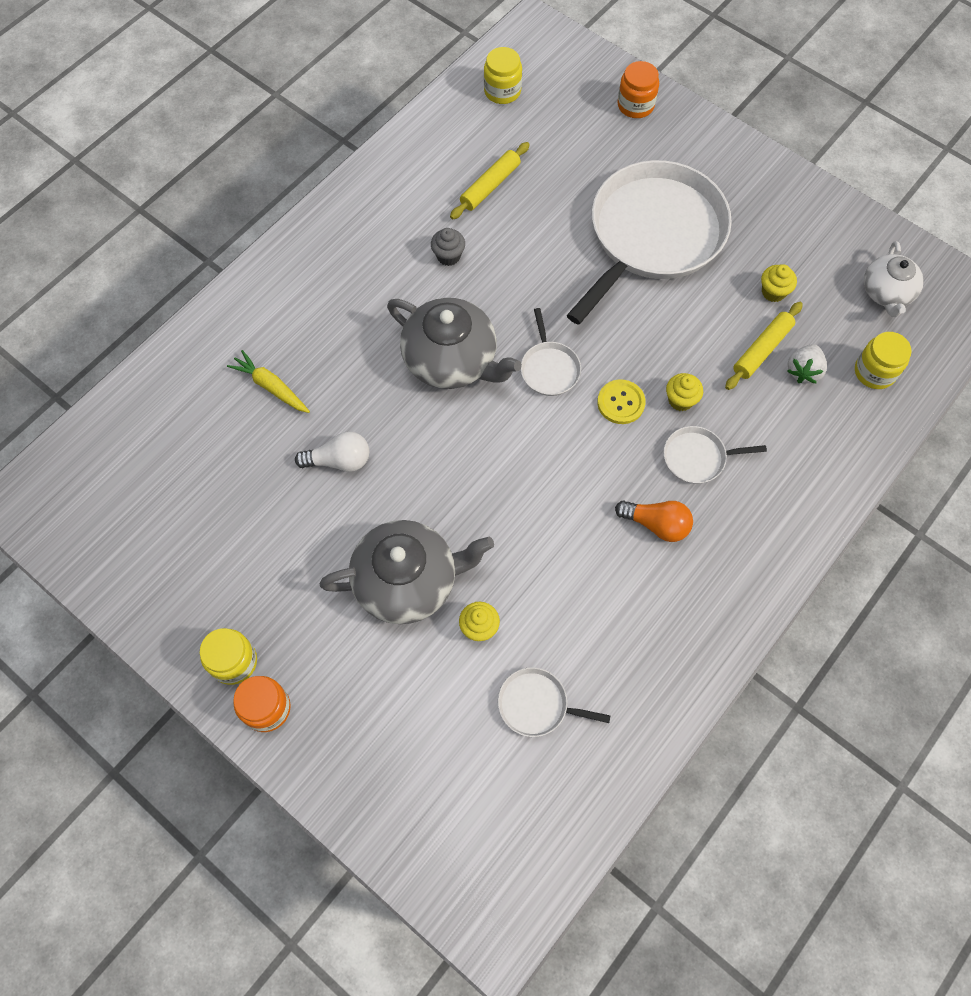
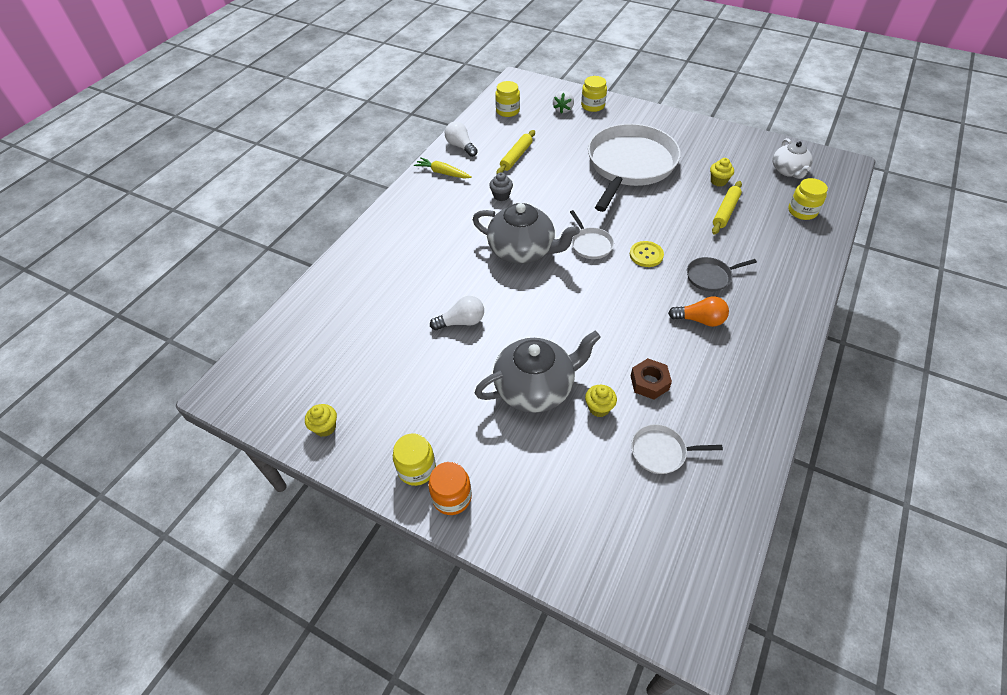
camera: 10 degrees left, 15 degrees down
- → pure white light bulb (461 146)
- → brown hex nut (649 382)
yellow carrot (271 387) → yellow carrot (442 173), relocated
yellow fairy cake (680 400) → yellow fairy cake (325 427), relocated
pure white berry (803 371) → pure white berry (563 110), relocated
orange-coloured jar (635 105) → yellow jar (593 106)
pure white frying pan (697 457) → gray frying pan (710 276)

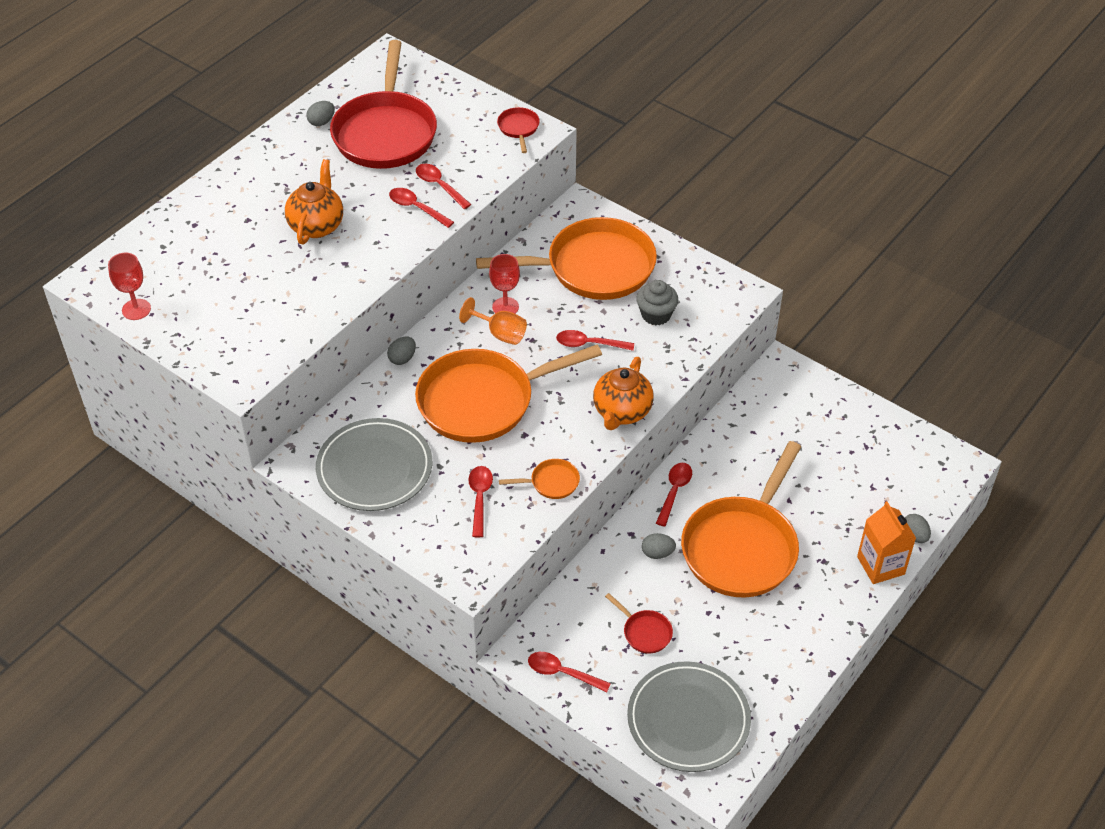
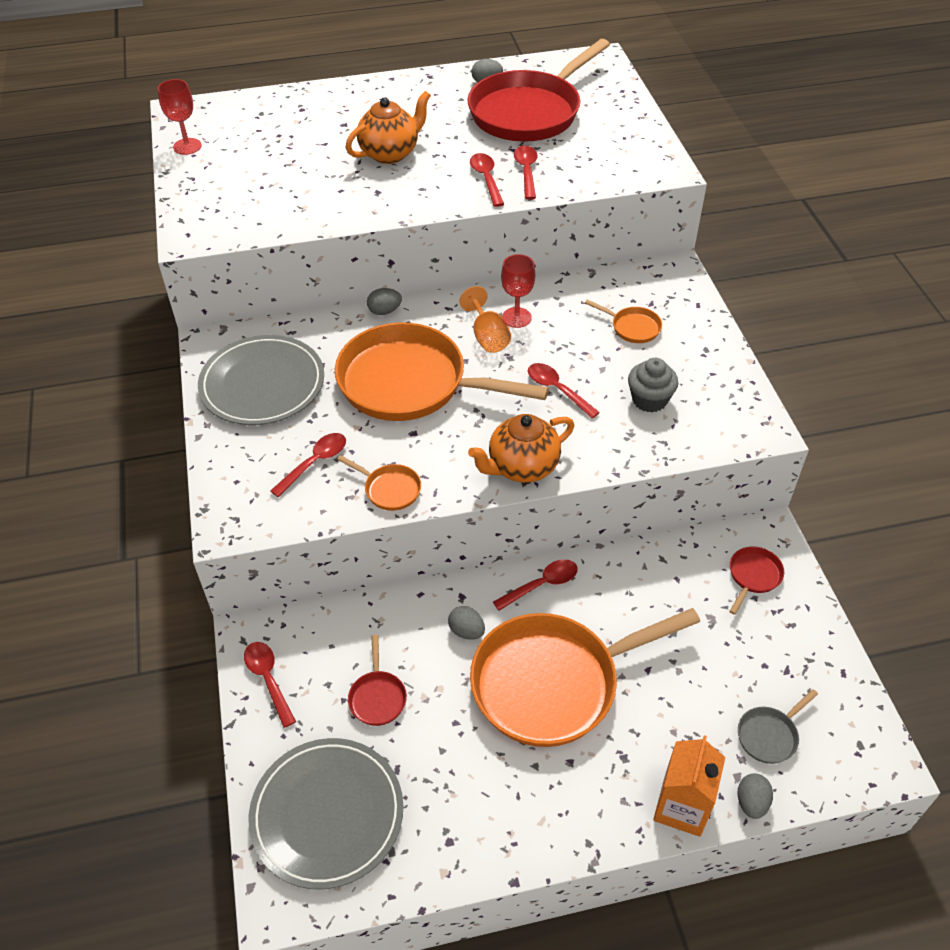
camera: 40 degrees right, 0 degrees up
- → gray frying pan (769 735)
scarlet frying pan (519 128) → scarlet frying pan (753 576), relocated
orange-coloured frying pan (593 268) → orange-coloured frying pan (632 327), x0.40

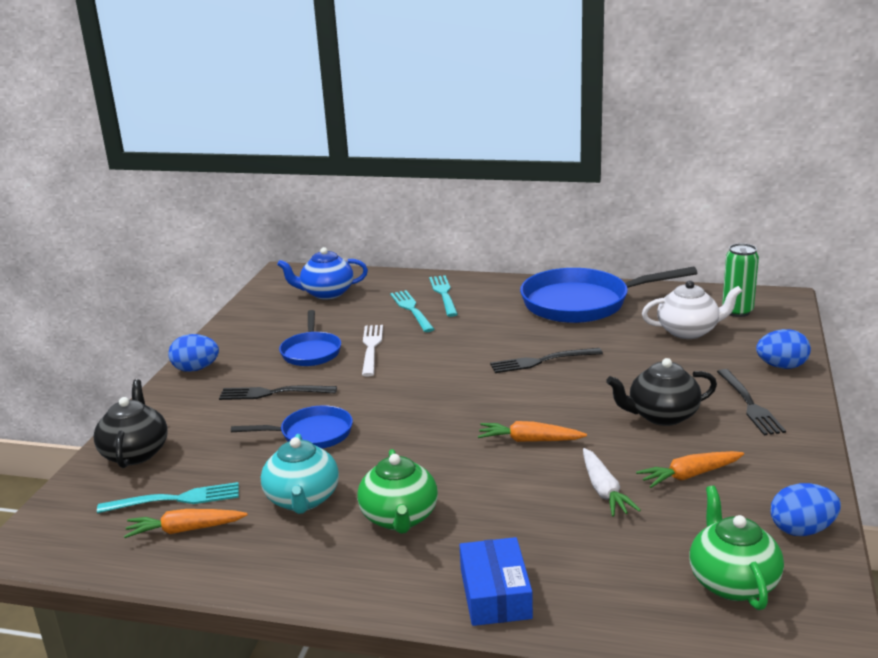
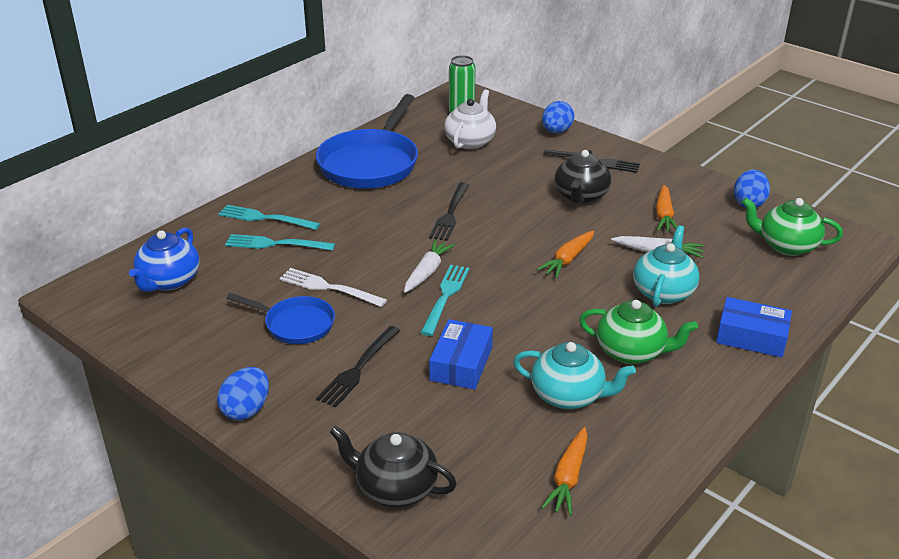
camera: 65 degrees left, 10 degrees up
- → pure white carrot (427 272)
- → turquoise china teapot (663 292)
turquoise dinner fork (176 499) → turquoise dinner fork (445 296), relocated
royal blue frying pan (312 434) → royal blue package (461 364)

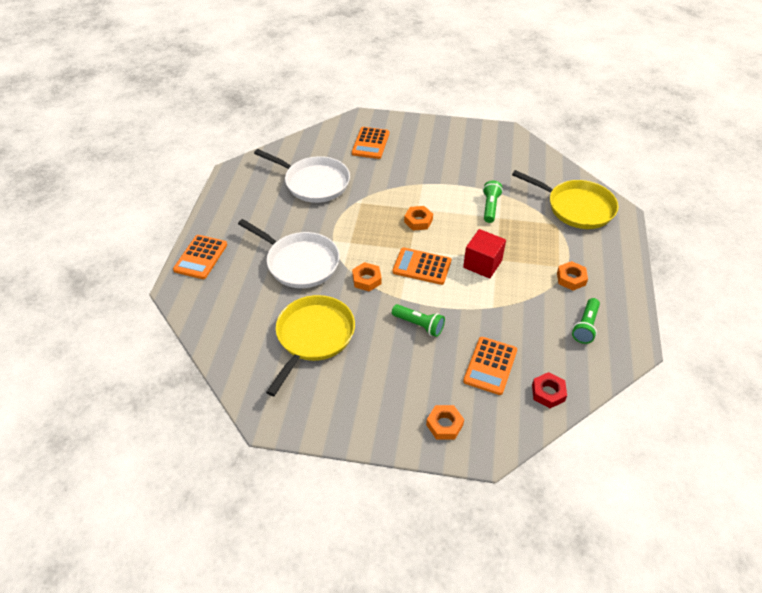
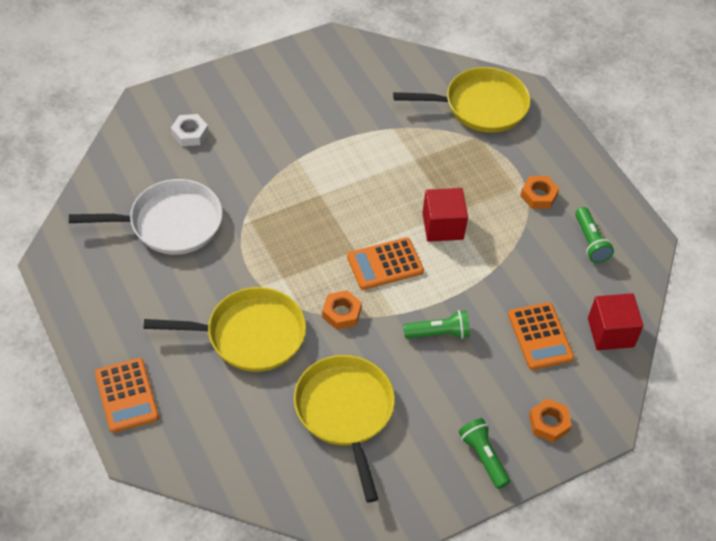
camera: 40 degrees left, 5 degrees up
orange-coloured hex nut (418 221) → -
green flashlight (490 207) → green flashlight (483 457), relocated
orange-coloured pocket calculator (370 143) → pure white hex nut (190 133)
scarlet hex nut (548 393) → scarlet block (610 332)
pure white frying pan (299 262) → yellow frying pan (250 335)

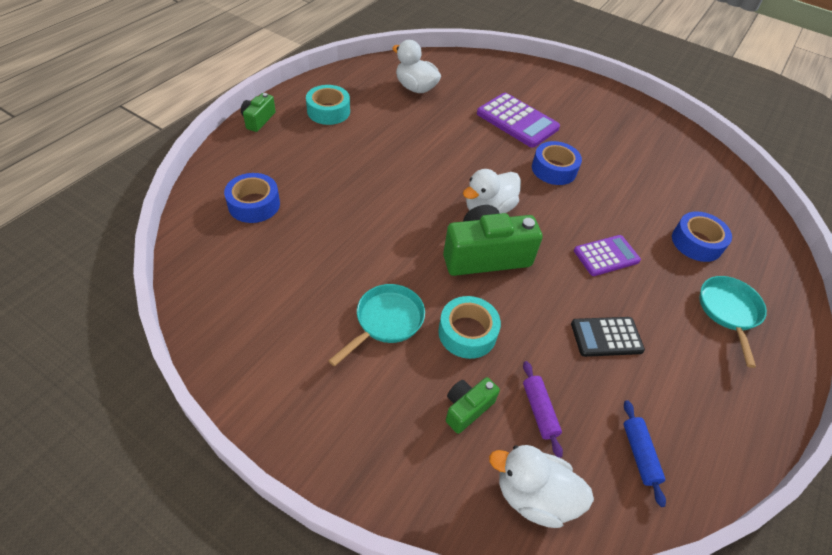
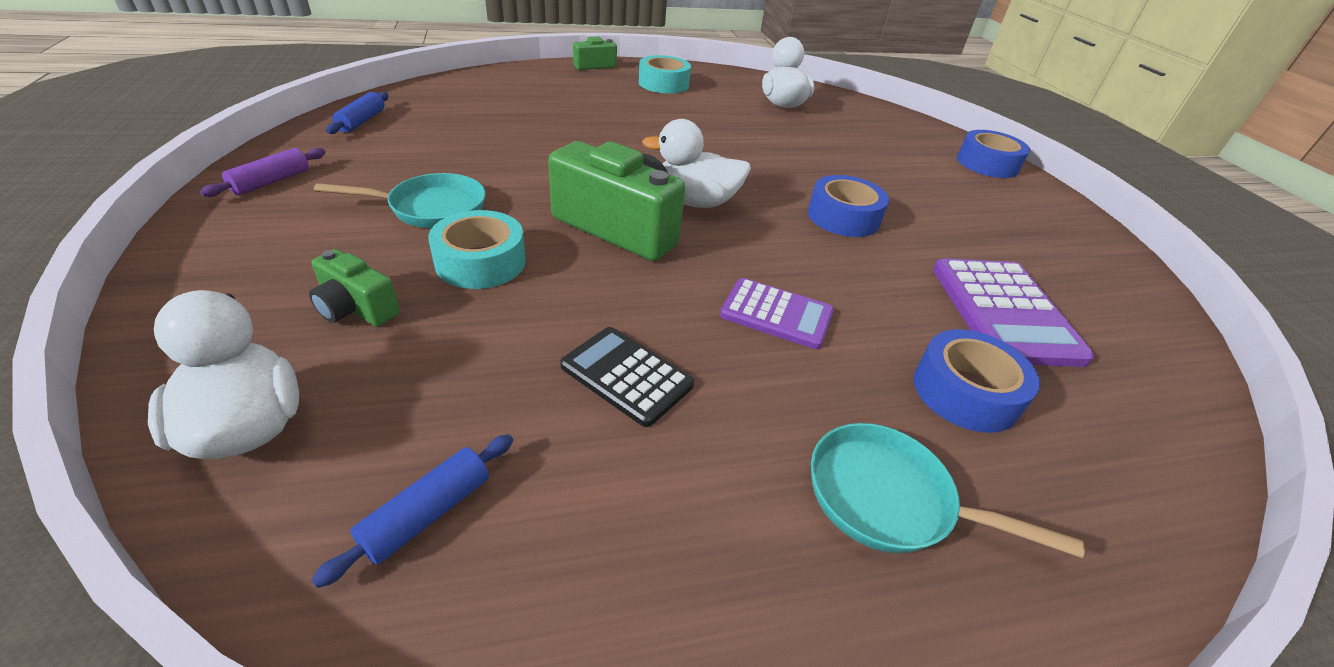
camera: 45 degrees right, 10 degrees down
- → royal blue rolling pin (361 121)
royal blue sticky tape (254 204) → royal blue sticky tape (987 164), relocated
violet pocket calculator (517 121) → violet pocket calculator (1003 312), relocated
violet rolling pin (539 411) → violet rolling pin (271 182), relocated
green photo camera (467 408) → green photo camera (356 308), 150 degrees counterclockwise
turquoise frying pan (728 311) → turquoise frying pan (889 499), 120 degrees counterclockwise

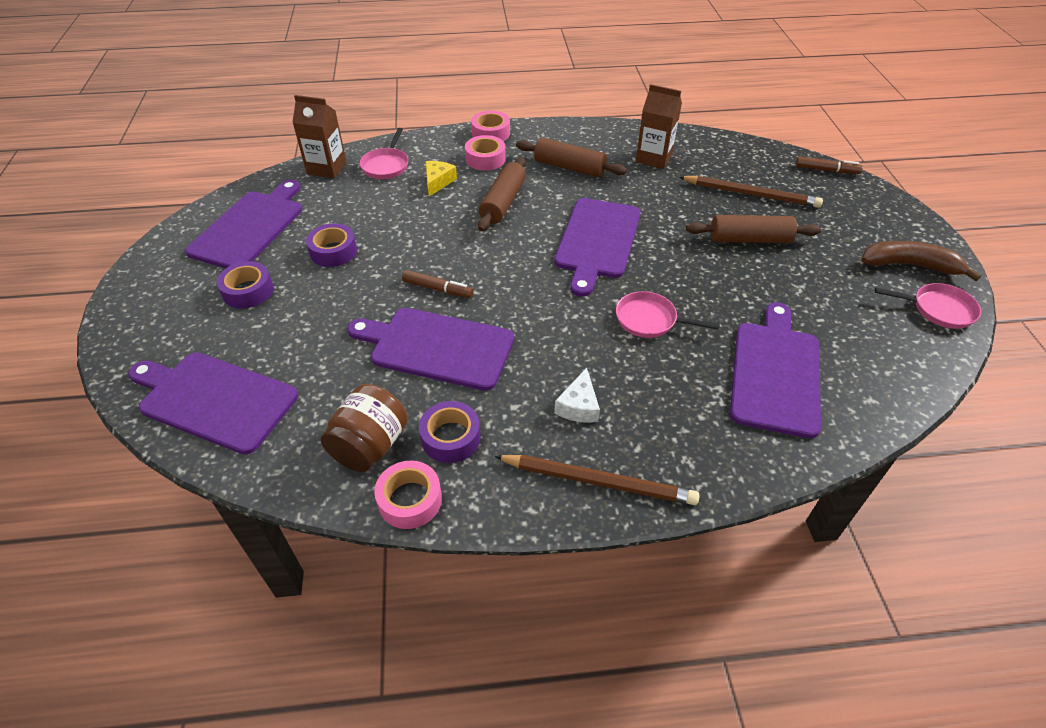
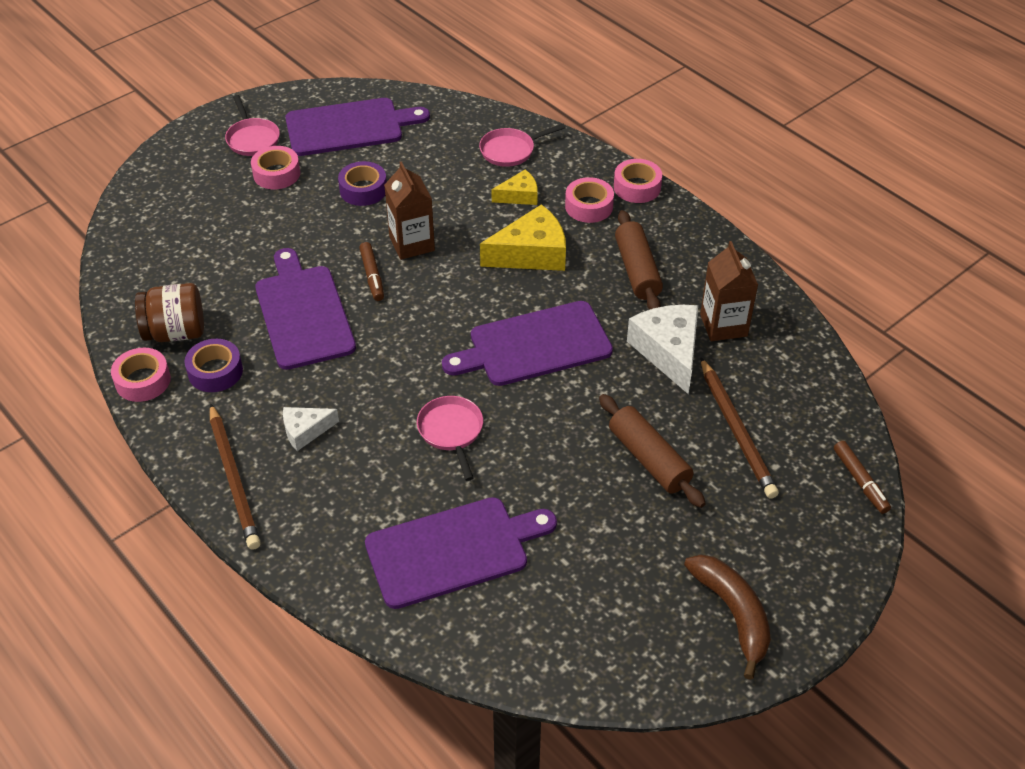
camera: 55 degrees right, 0 degrees up
violet chopping board (214 400) → -
- → pure white cheese (668 352)
brown milk carton (327 168) → brown milk carton (412 244), relocated
pink frying pan (938 309) → pink frying pan (252 139), relocated
brown rolling pin (503 202) → yellow cheese (531 253)
violet sticky tape (248 291) → pink sticky tape (276 174)

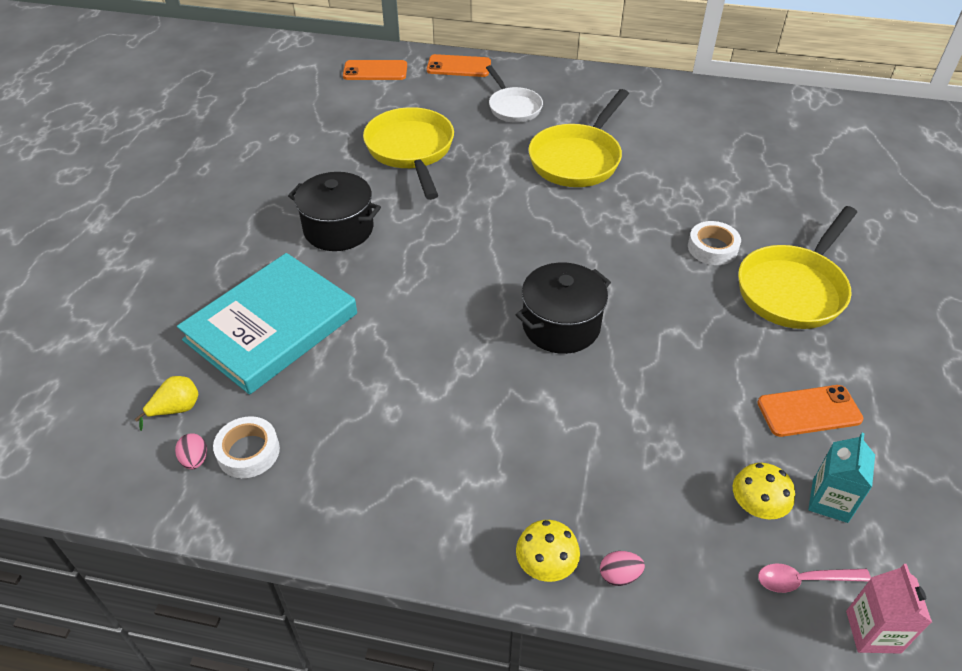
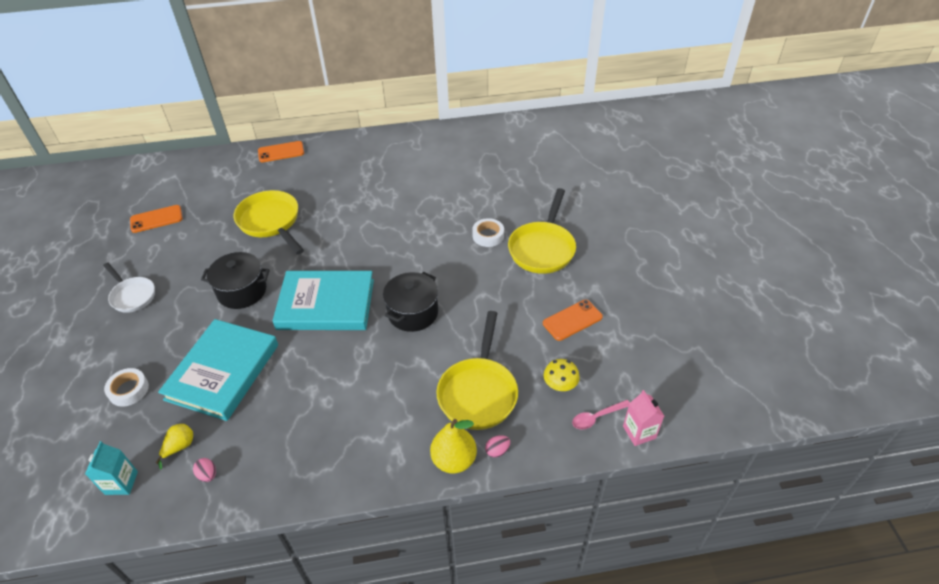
camera: 20 degrees left, 0 degrees up
- → turquoise book (326 304)
pure white sticky tape (248 452) → pure white sticky tape (128 390), relocated
orange-coloured mobile phone (375 71) → orange-coloured mobile phone (156 219), relocated
pure white frying pan (513 107) → pure white frying pan (132 295), relocated
yellow frying pan (577 159) → yellow frying pan (478 392), relocated
turquoise milk carton (830 501) → turquoise milk carton (121 483), relocated
yellow fungus (546 565) → yellow pear fruit (454 460)

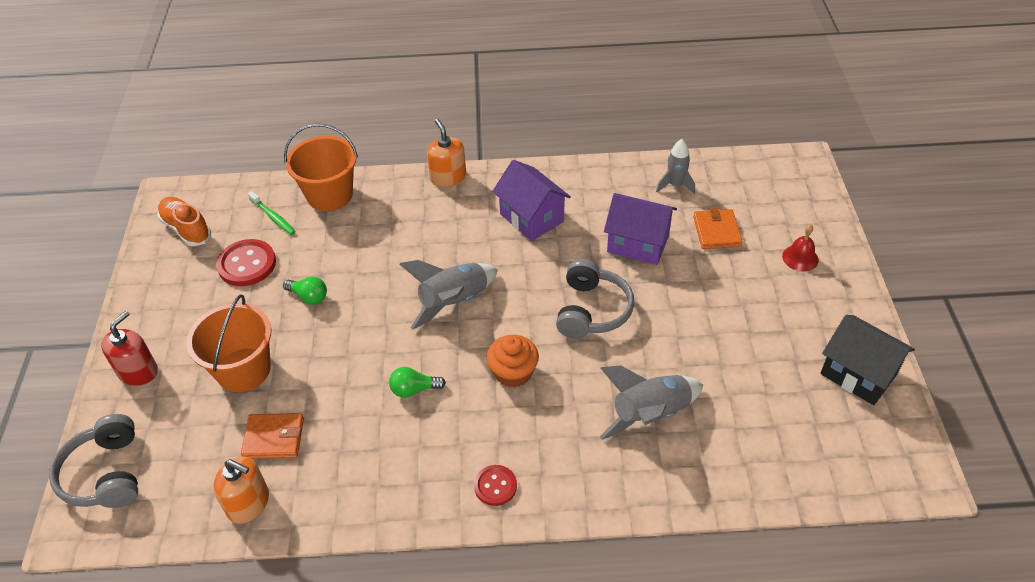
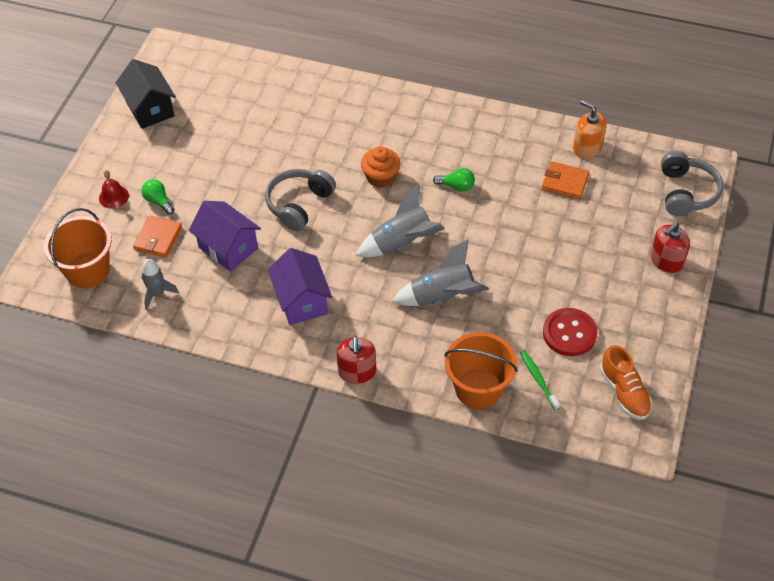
camera: 160 degrees left, 5 degrees up
scarlet sewing button (495 486) → -
orange-coloured pail (243 370) → orange-coloured pail (87 270), relocated
green light bulb (309 297) → green light bulb (158 201), relocated
gray toy rocket (650 414) → gray toy rocket (442 296), relocated
orange-coloured soap pump (448 177) → scarlet soap pump (357 372)

